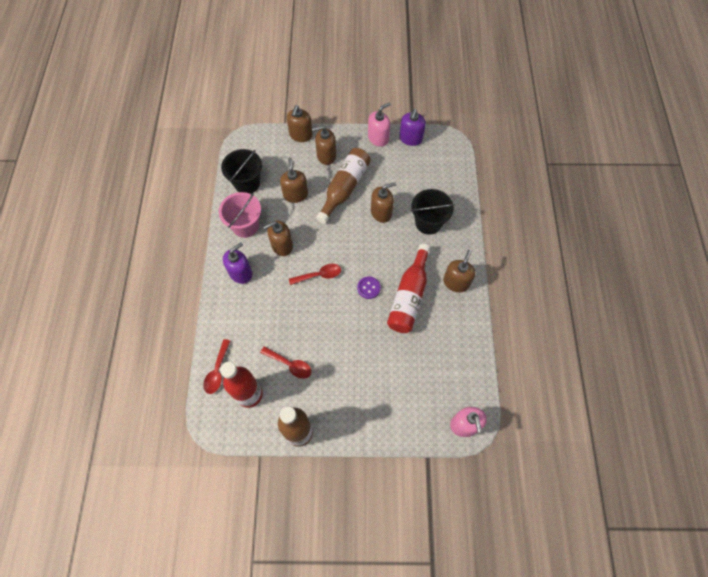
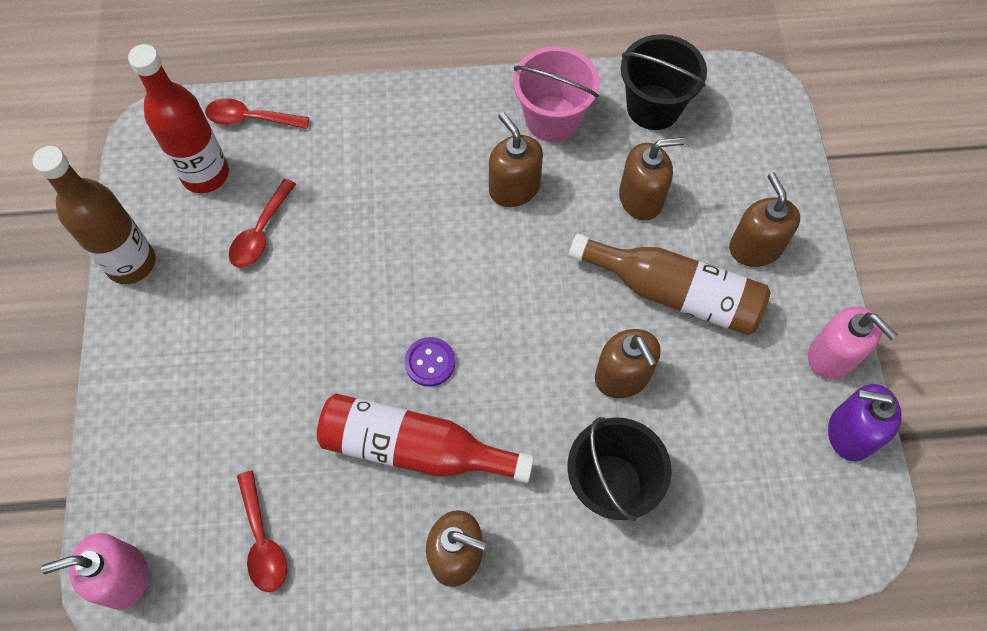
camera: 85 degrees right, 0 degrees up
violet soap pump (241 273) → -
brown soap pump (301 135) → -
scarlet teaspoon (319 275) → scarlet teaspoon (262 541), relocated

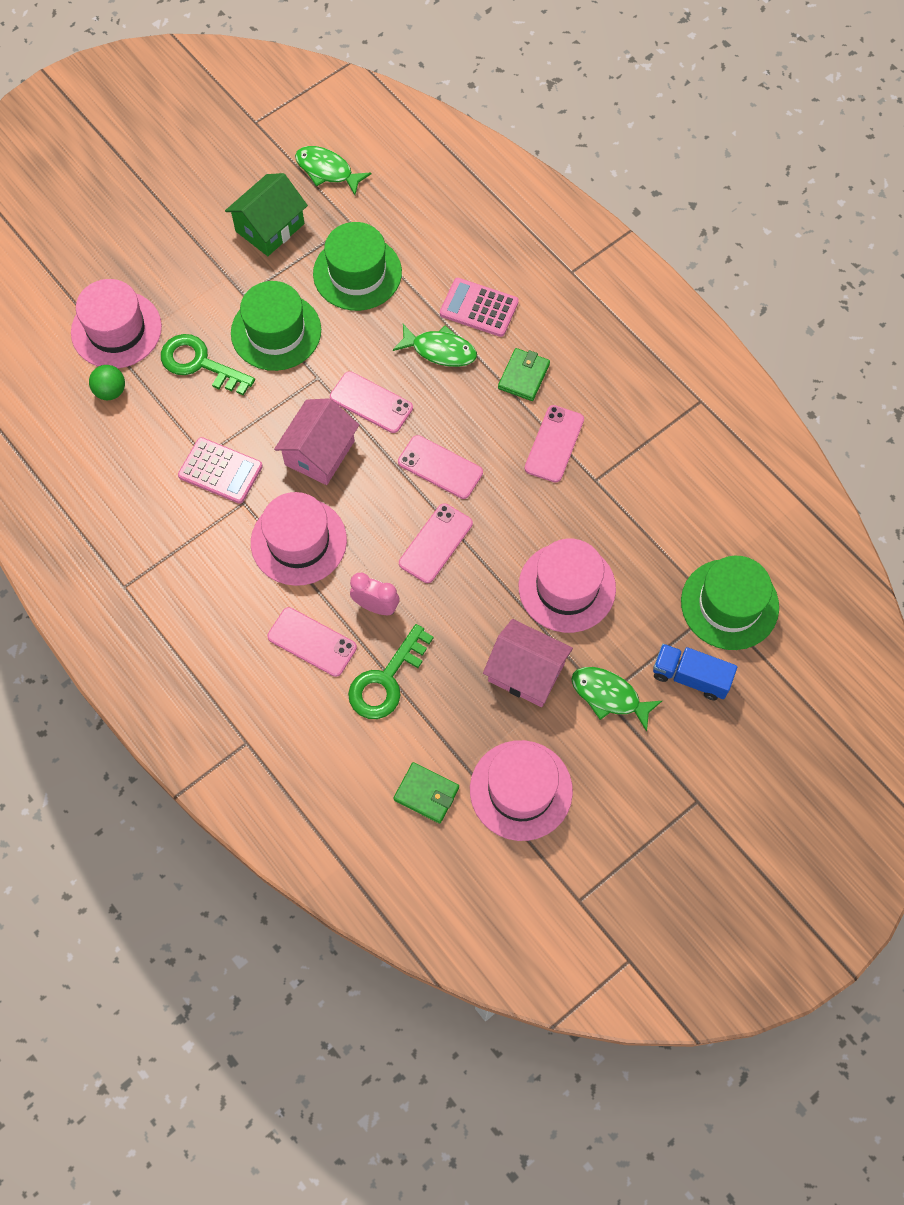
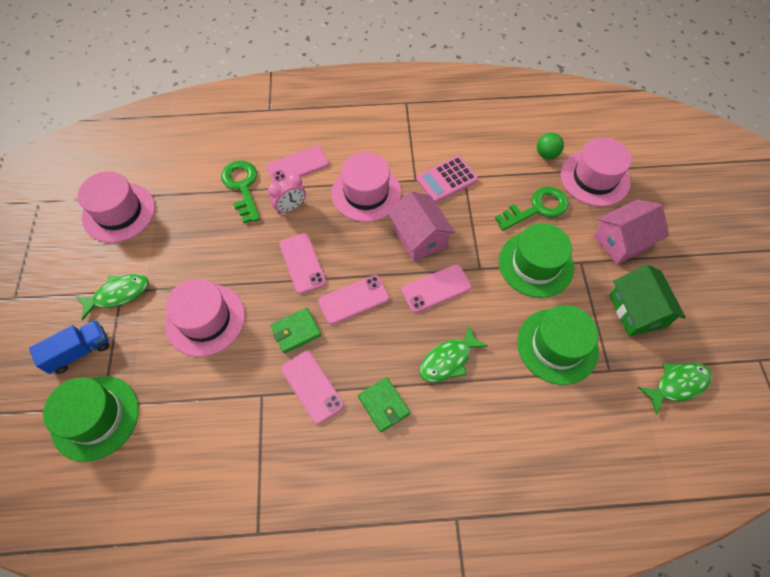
camera: 125 degrees right, 5 degrees down
pink pocket calculator (479 308) → -
green card wallet (426 794) → green card wallet (296 331), relocated
pink cottage (526 672) → pink cottage (622 241), relocated

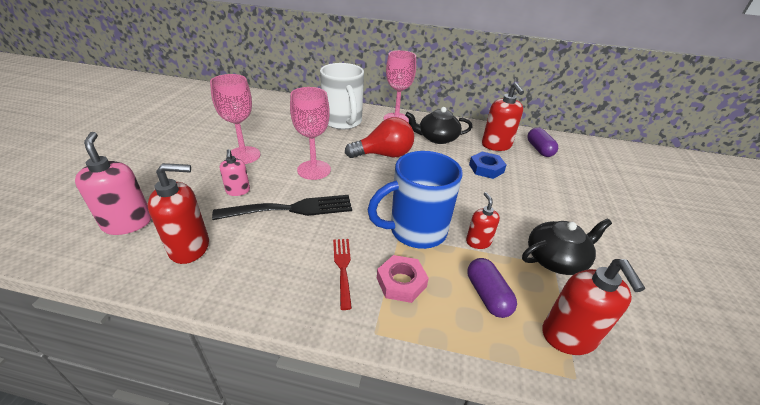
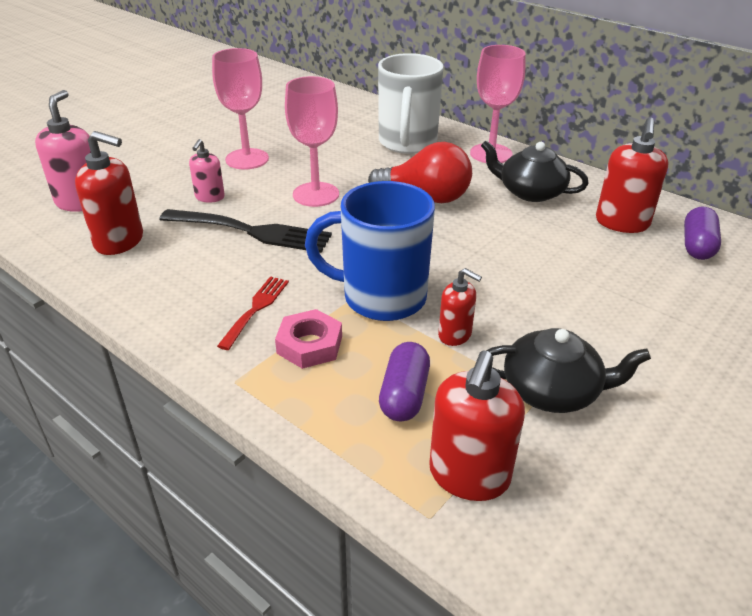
camera: 30 degrees right, 0 degrees up
royal blue hex nut (486 168) → -
scarlet soap pump (478 242) → scarlet soap pump (455 335), 105 degrees clockwise

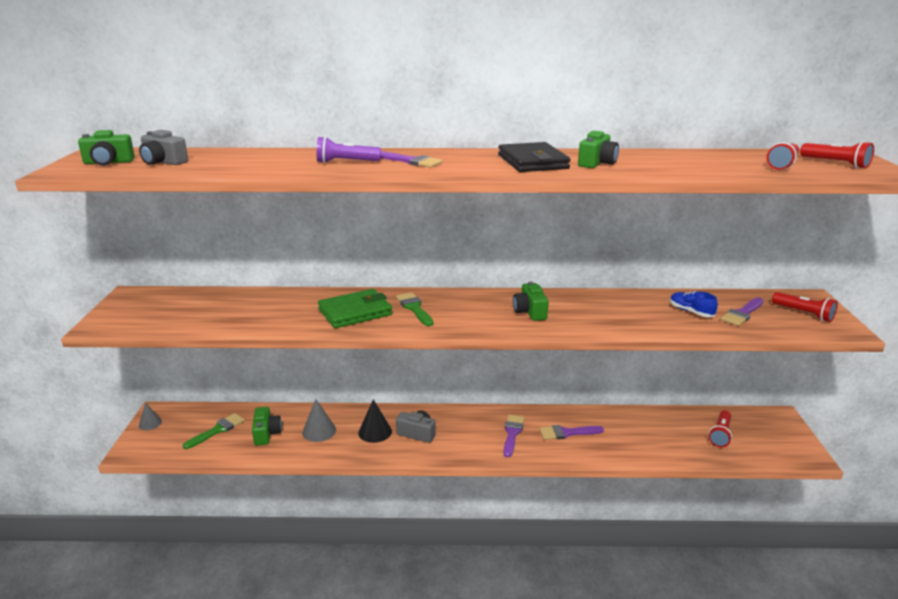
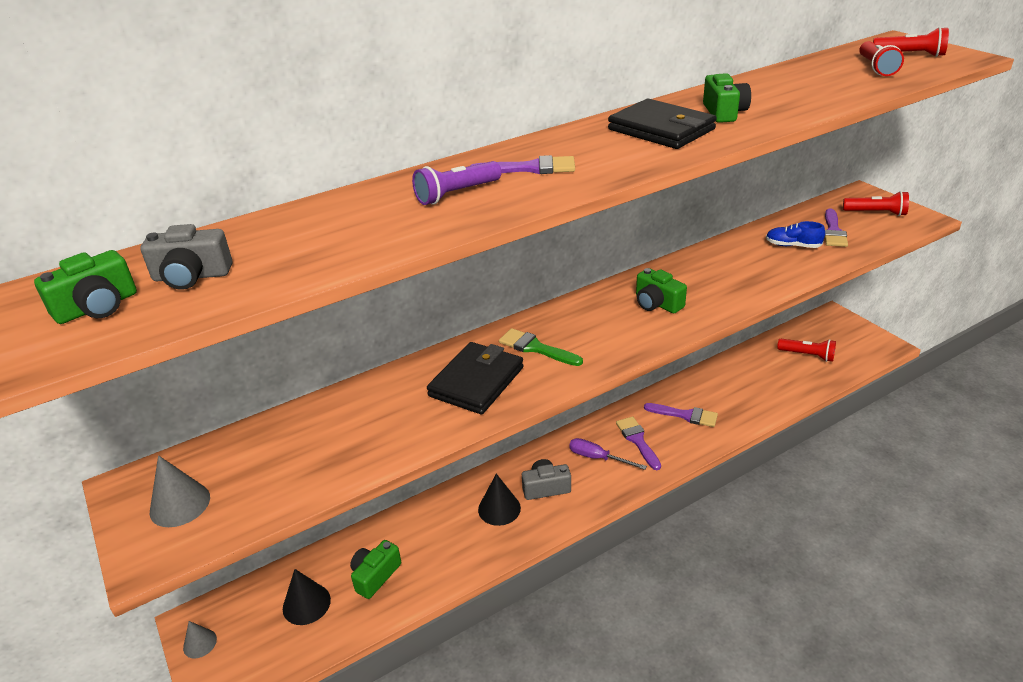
camera: 30 degrees left, 10 degrees up
- → violet hand screwdriver (597 458)
gray cone shape (319 431) → gray cone shape (180 504), relocated
green paint brush (217 430) → ebony cone shape (306 604)
green card wallet (355 312) → ebony card wallet (476 382)
green photo camera (266 433) → green photo camera (375 575), 105 degrees counterclockwise
violet paint brush (567 433) → violet paint brush (685 415), 120 degrees counterclockwise
scarlet flashlight (720 434) → scarlet flashlight (807 355), 60 degrees counterclockwise

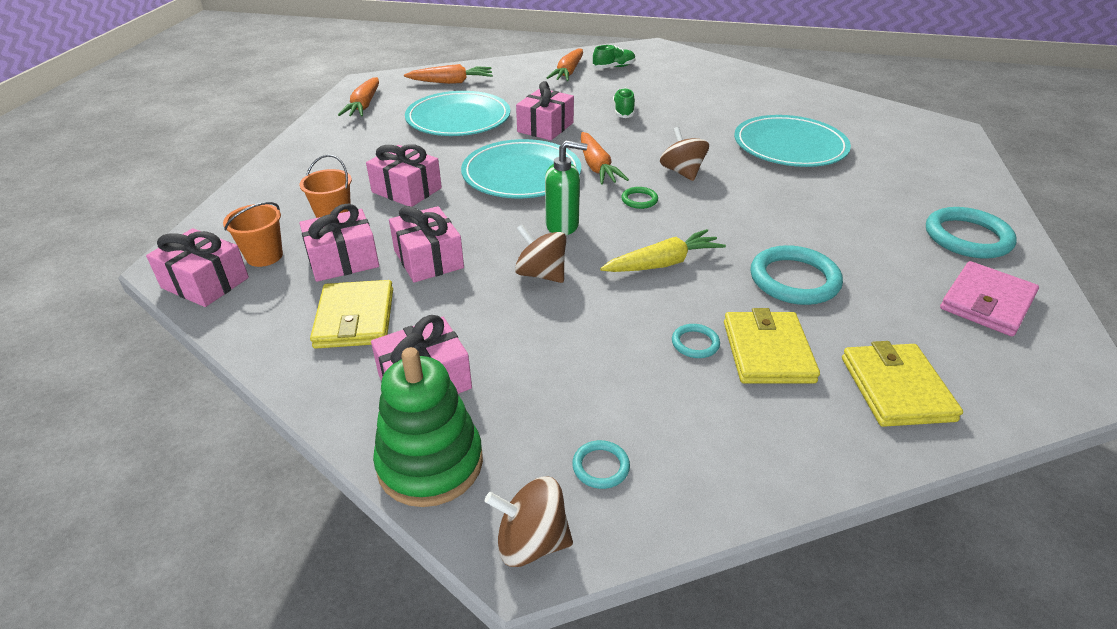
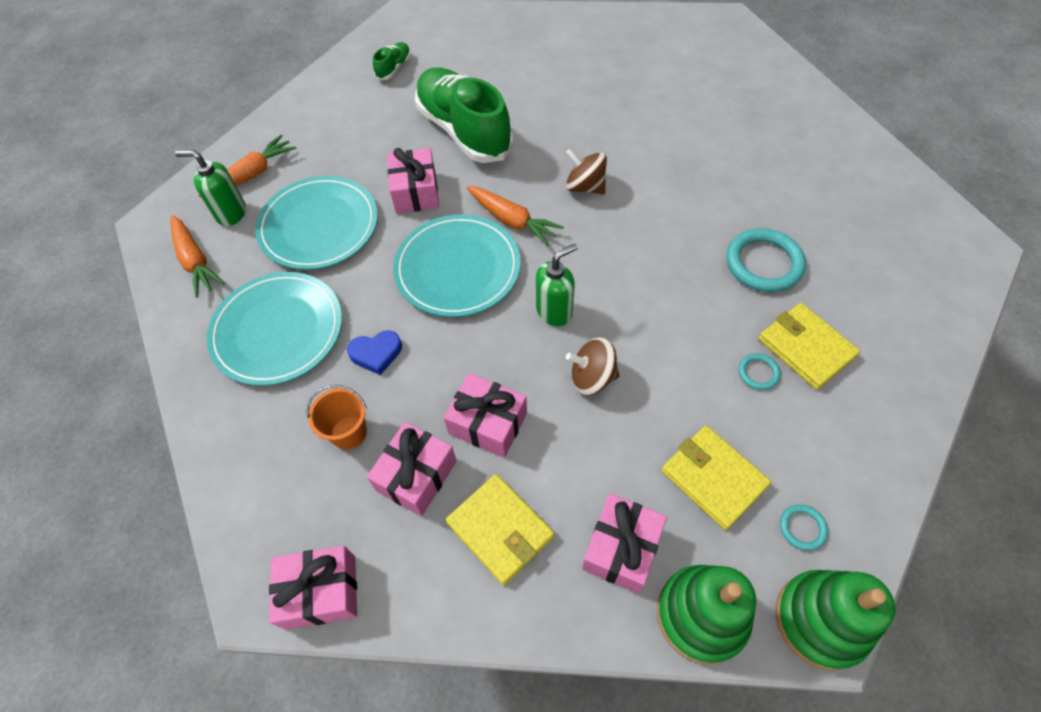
camera: 35 degrees left, 20 degrees up
orange-coloured pail (264 256) → -
orange-coloured carrot (568 72) → -
yellow carrot (662 263) → -
green torus (639 200) → -
turquoise torus (967 237) → -
pink card wallet (987 302) → -
- → green soap pump (231 213)
turquoise dinner plate (789 146) → turquoise dinner plate (278 330), relocated
yellow card wallet (896 388) → yellow card wallet (713 478), relocated
pink present (406 190) → royal blue love heart (376 353)
brown whirligig (531 542) → green stacking toy (821 620)
green sneaker (623 111) → green sneaker (464 131), x2.38

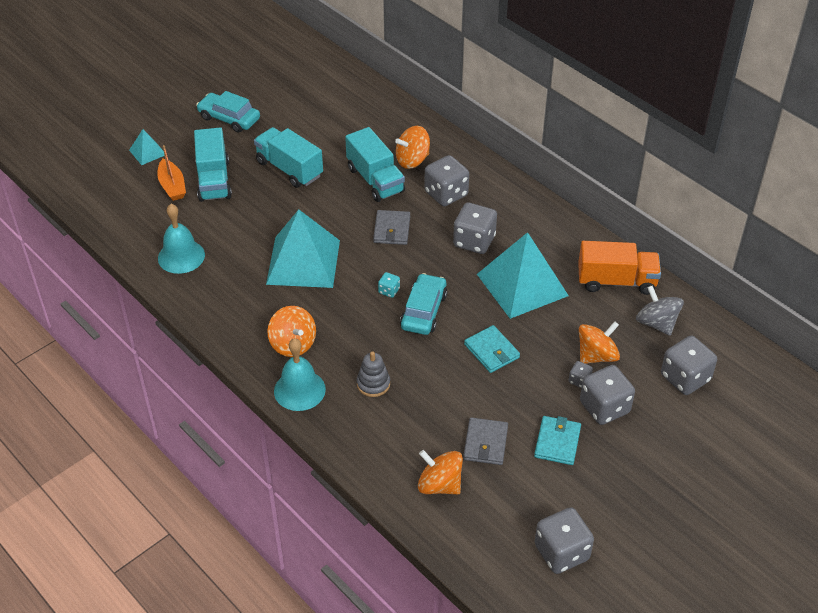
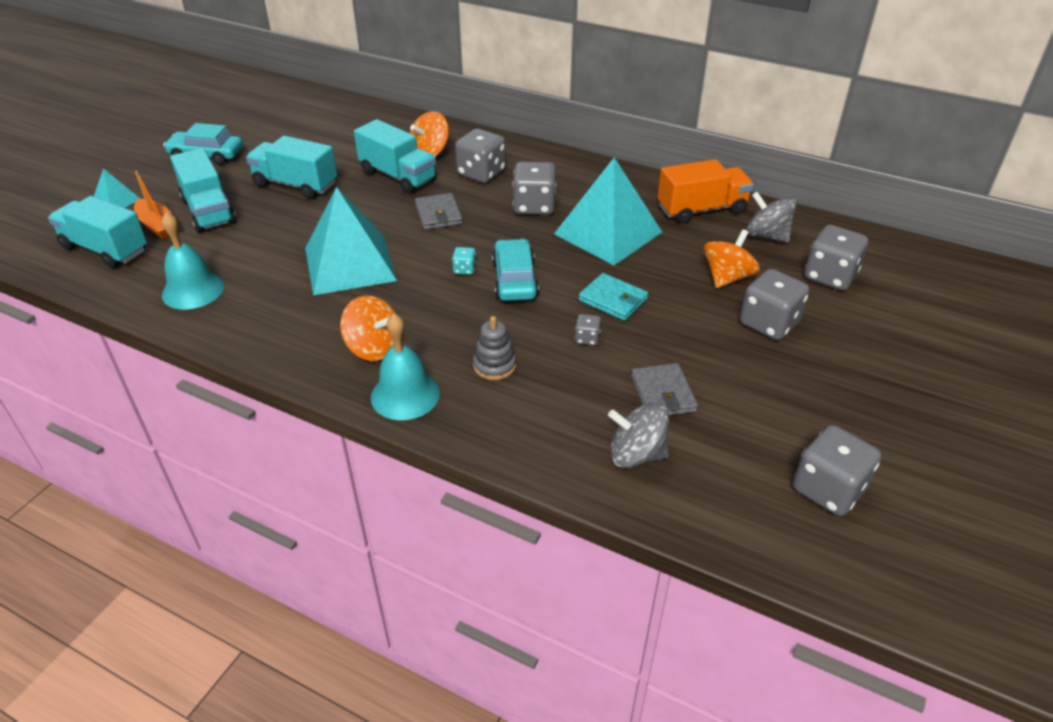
camera: 20 degrees left, 5 degrees down
turquoise card wallet (557 442) → -
- → turquoise lorry (105 249)
gray dice (579 380) → gray dice (587 338), relocated
orange-coloured whirligig (439 485) → gray whirligig (636 454)

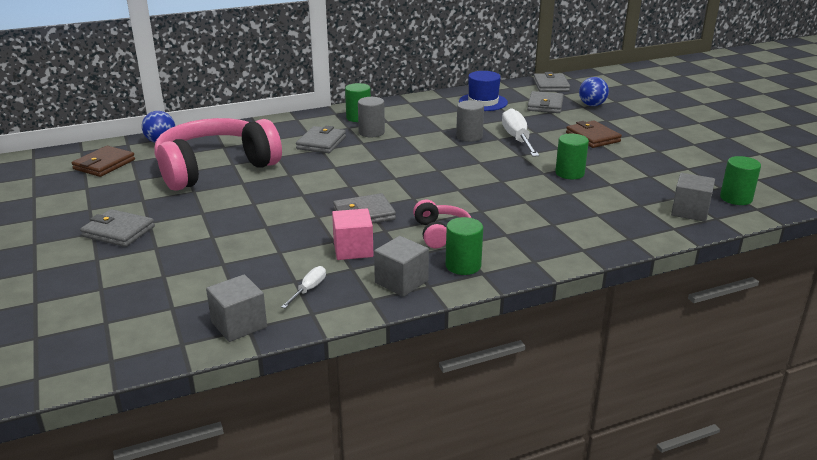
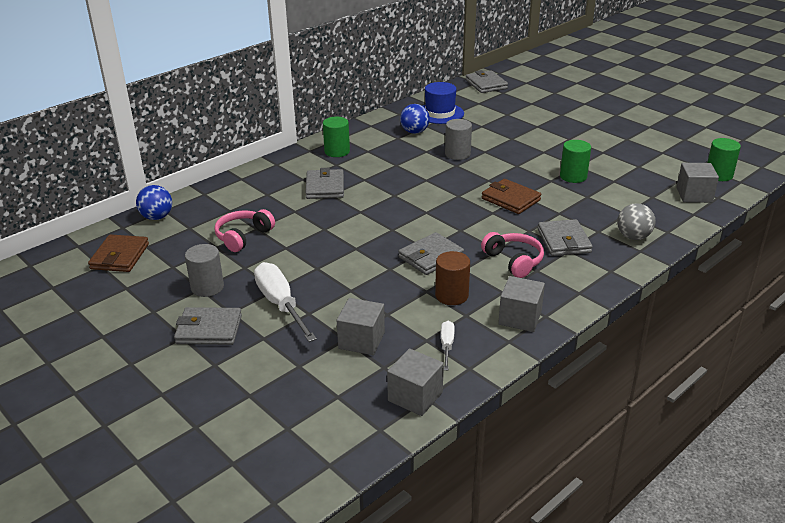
camera: 20 degrees left, 5 degrees up
green solid cylinder (463 266) → -
- → gray block (361 340)
- → gray sphere (633 237)
gray solid cylinder (371 132) → gray solid cylinder (207 287), relocated
pure white hand screwdriver (517 139) → pure white hand screwdriver (280 304), relocated
gray card wallet (545 105) → gray card wallet (564 241), relocated
brown card wallet (592 137) → brown card wallet (510 199), relocated
royal blue sphere (592 105) → royal blue sphere (414 132), relocated
pink block (353 249) → brown solid cylinder (451 295)
pink headphones (215 168) → pink headphones (243 236), x0.46

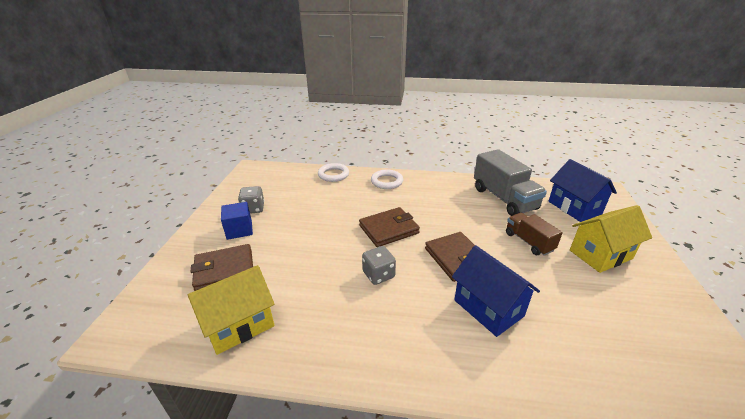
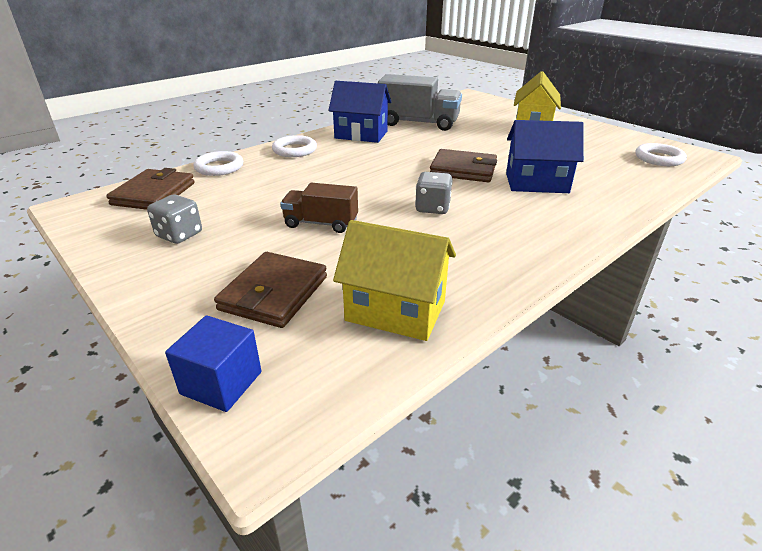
camera: 50 degrees left, 0 degrees up
- → pure white torus (659 158)
royal blue block (239 230) → royal blue block (221 383), relocated
brown card wallet (389 229) → brown card wallet (154 194), relocated
brown lorry (528 242) → brown lorry (321 223), relocated
royal blue cottage (574 207) → royal blue cottage (361 135), relocated
yellow cottage (239 325) → yellow cottage (395 311), 75 degrees counterclockwise

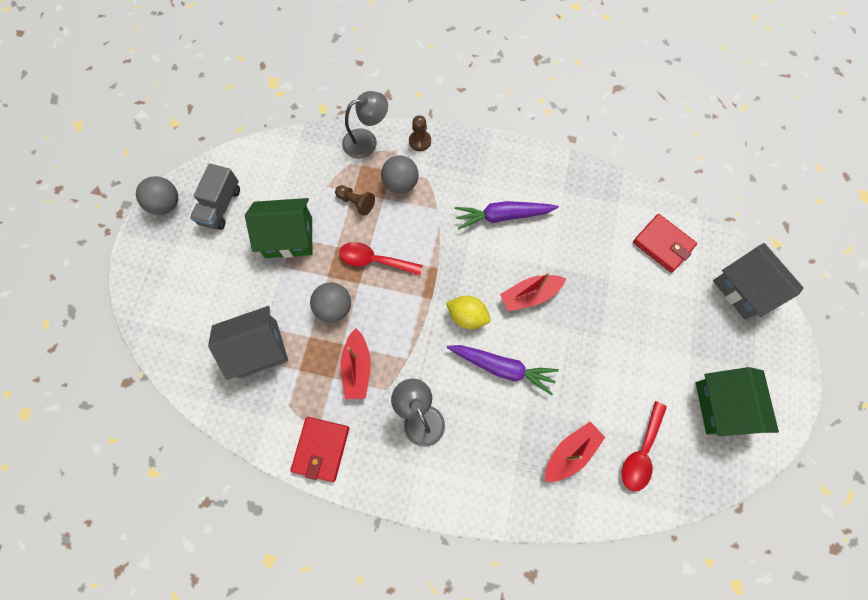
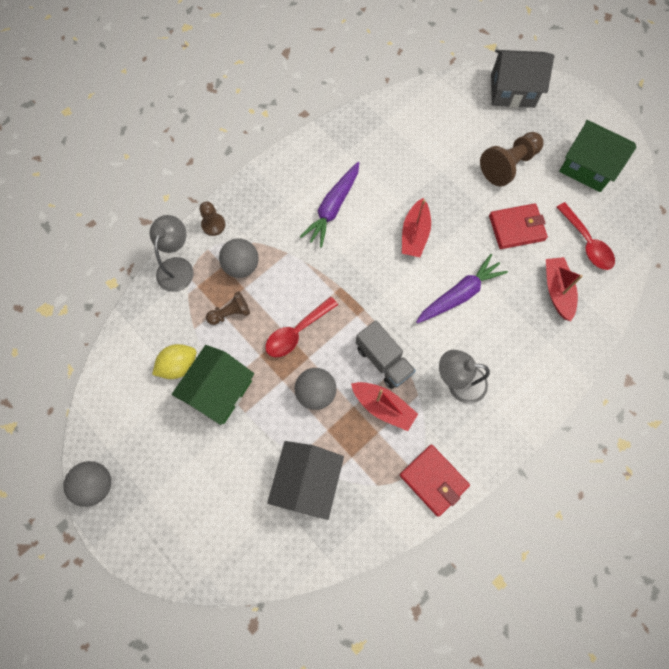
camera: 55 degrees left, 0 degrees up
- → brown chess pawn (508 165)
gray lorry (220 206) → gray lorry (383 360), relocated
yellow lemon (467 316) → yellow lemon (179 365), relocated
scarlet card wallet (663 244) → scarlet card wallet (516 228), relocated

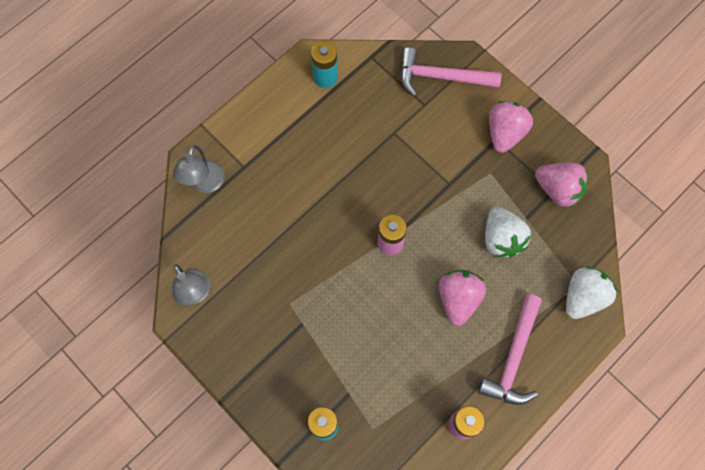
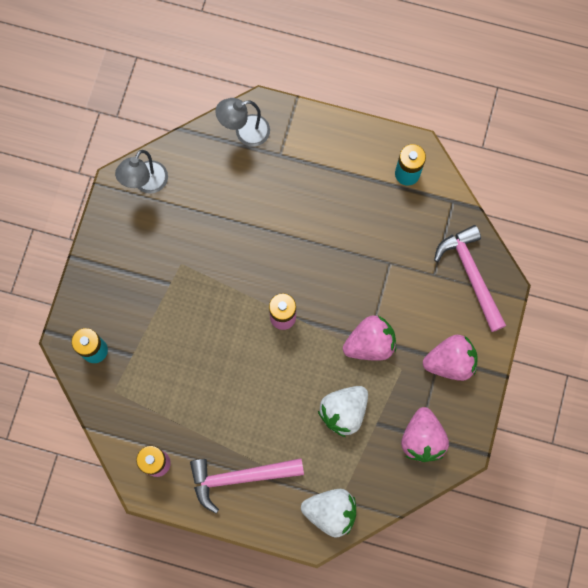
camera: 60 degrees right, 5 degrees up
pink berry (458 299) → pink berry (370 343), relocated

